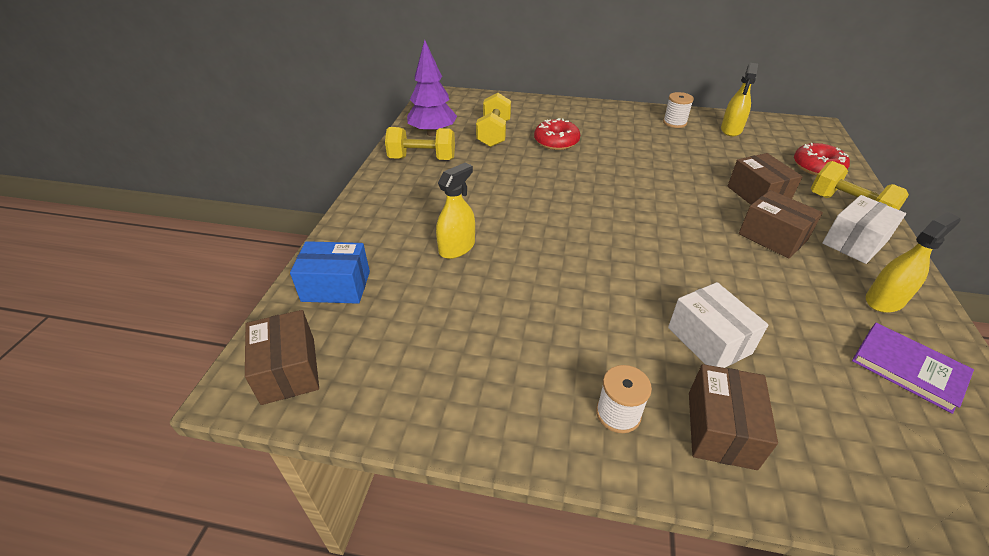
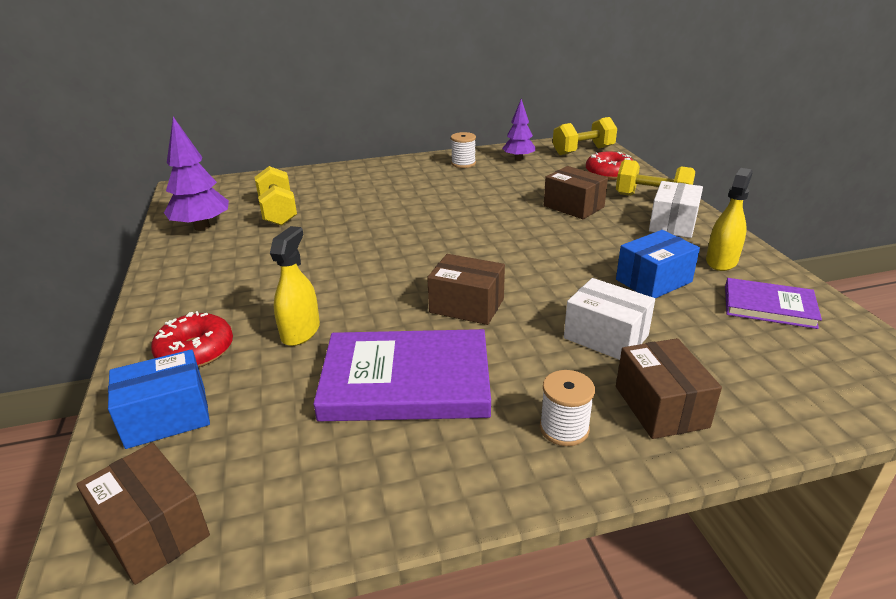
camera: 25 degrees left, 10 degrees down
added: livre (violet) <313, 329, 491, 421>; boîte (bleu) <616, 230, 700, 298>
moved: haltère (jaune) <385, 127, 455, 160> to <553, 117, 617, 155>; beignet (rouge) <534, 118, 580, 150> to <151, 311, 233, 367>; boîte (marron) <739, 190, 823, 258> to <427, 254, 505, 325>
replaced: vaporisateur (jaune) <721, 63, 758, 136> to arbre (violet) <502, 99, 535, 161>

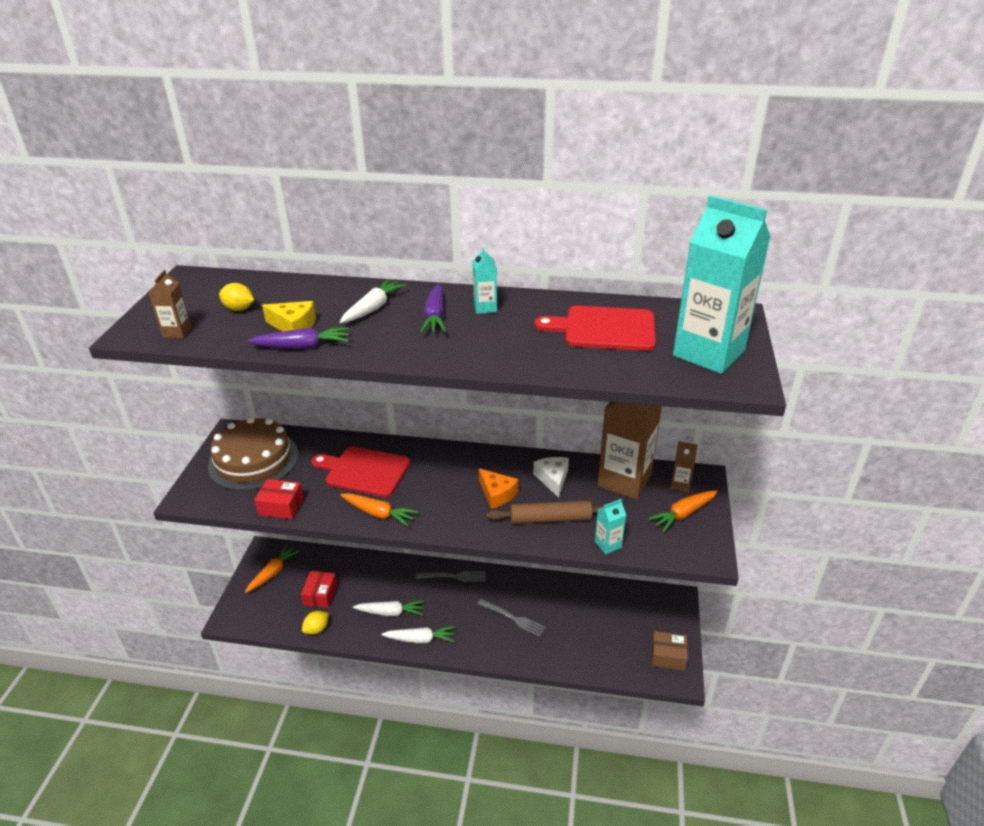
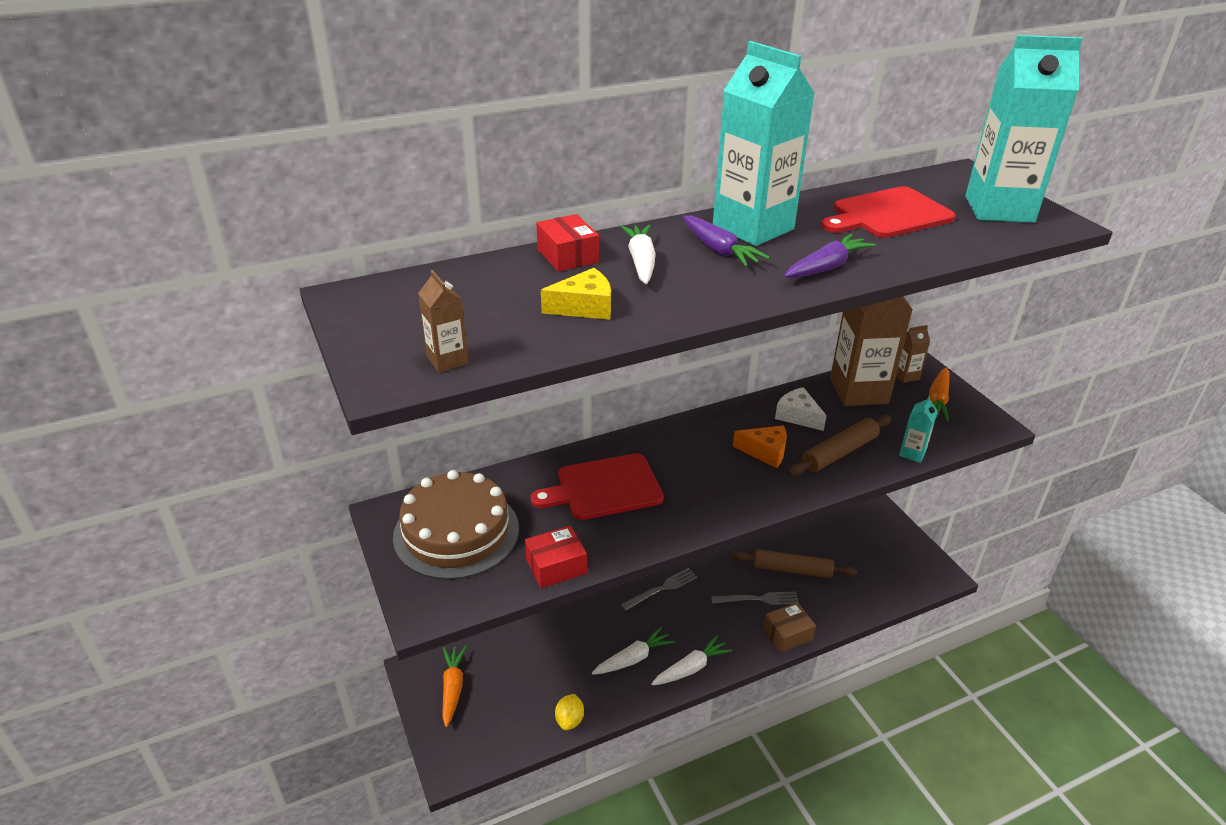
camera: 35 degrees left, 0 degrees up
removed: citron (jaune) <219, 283, 254, 311>; carotte (orange) <340, 493, 418, 526>
added: rouleau à pâtisserie (marron) <732, 549, 857, 578>
moved: carotte (violet) <247, 327, 349, 349> to <784, 234, 875, 278>; boîte (rouge) <301, 571, 337, 608> to <536, 214, 599, 272>; boîte (marron) <651, 631, 688, 671> to <763, 602, 816, 652>
resized: brique de lait (turquoise) <473, 247, 497, 314> = <713, 41, 815, 246> x2.33

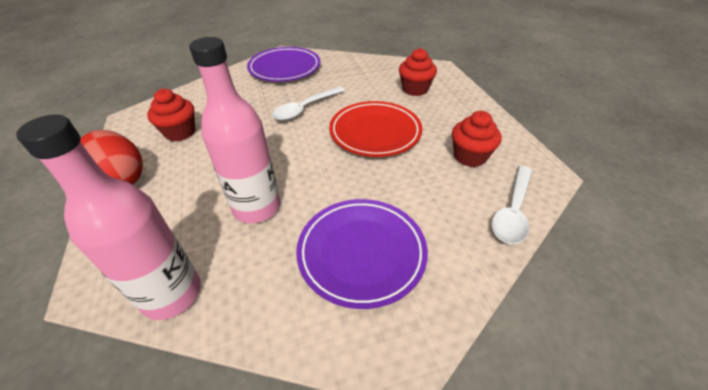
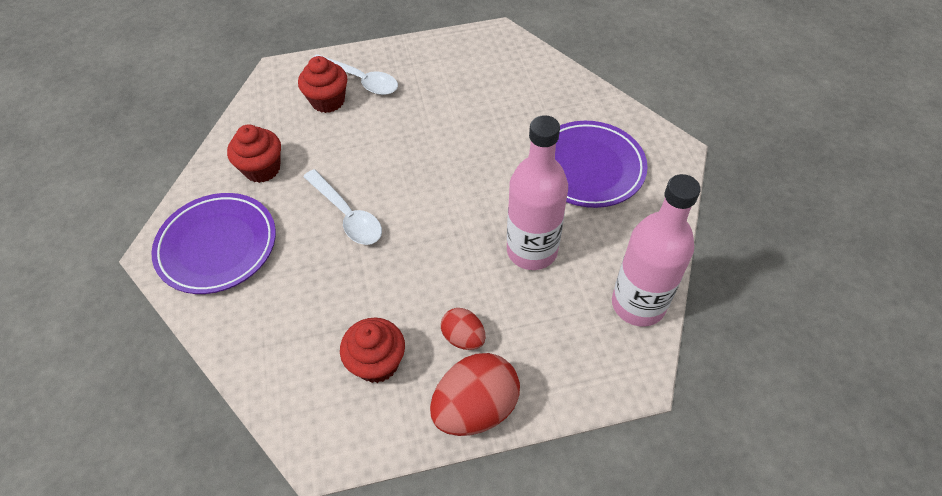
camera: 85 degrees left, 10 degrees up
removed: assiette (rouge) <329, 101, 422, 157>
added: œuf (rouge) <441, 308, 486, 350>
moved: muffin (rouge) <452, 111, 502, 167> to <227, 125, 281, 183>; cuillère (blanc) <492, 166, 532, 244> to <311, 54, 398, 95>

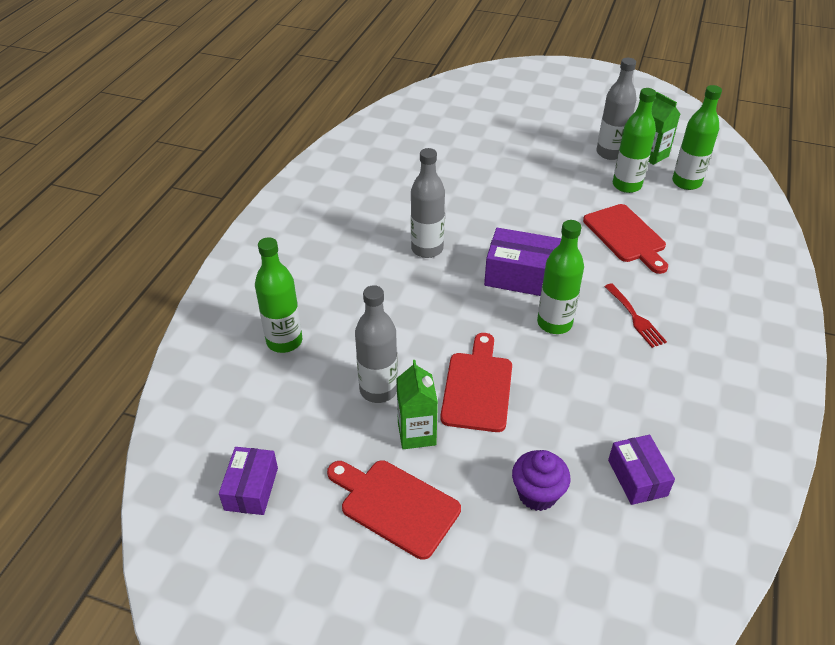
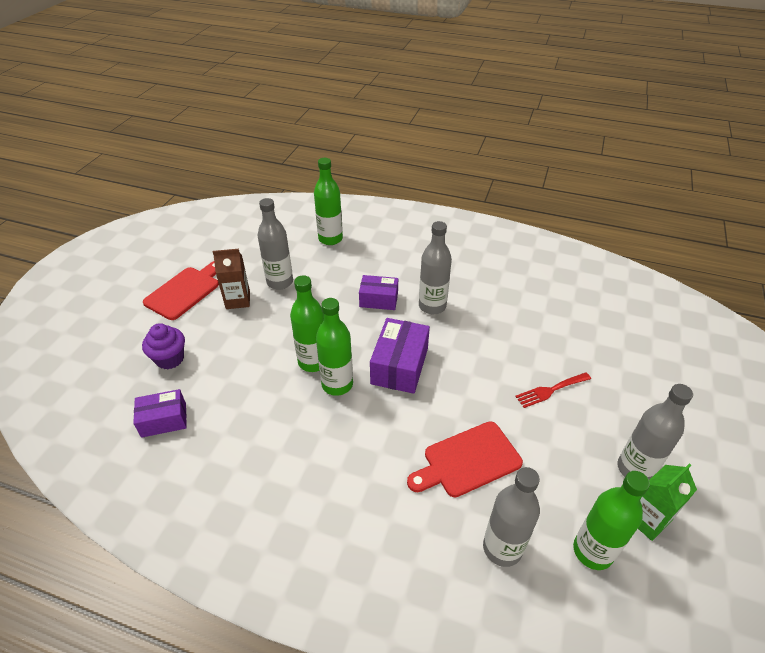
camera: 90 degrees right, 0 degrees up
removed: planche à découper (rouge) <440, 333, 512, 432>
added: bouteille (gris) <483, 467, 540, 567>
moved: boîte (violet) <219, 447, 278, 515> to <359, 275, 398, 310>; fourchette (rouge) <604, 283, 667, 348> to <515, 372, 591, 408>; bouteille (vert) <613, 88, 656, 193> to <290, 275, 324, 372>
recoloured: brique de lait (vert) <396, 360, 438, 449> to brique de lait (marron) <213, 249, 250, 309>

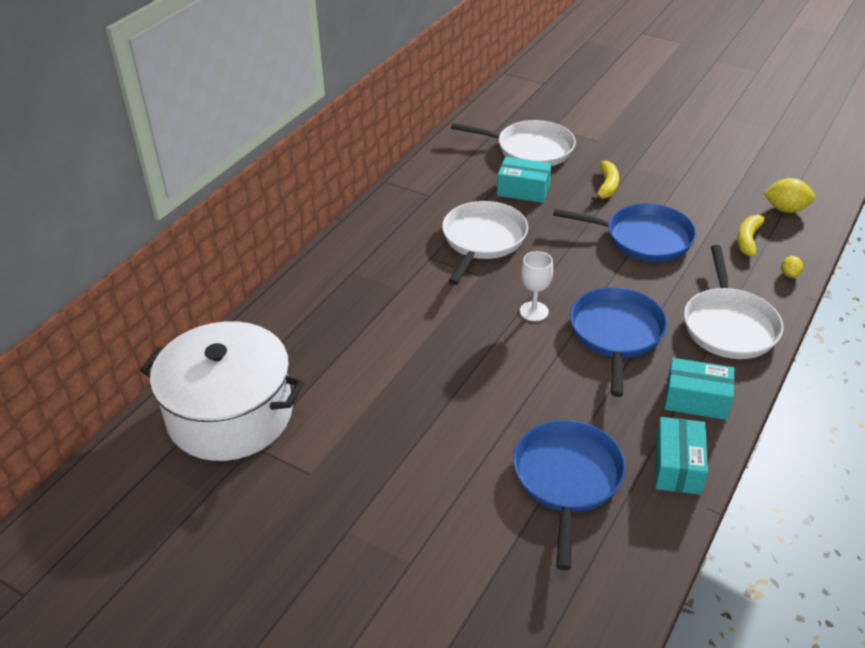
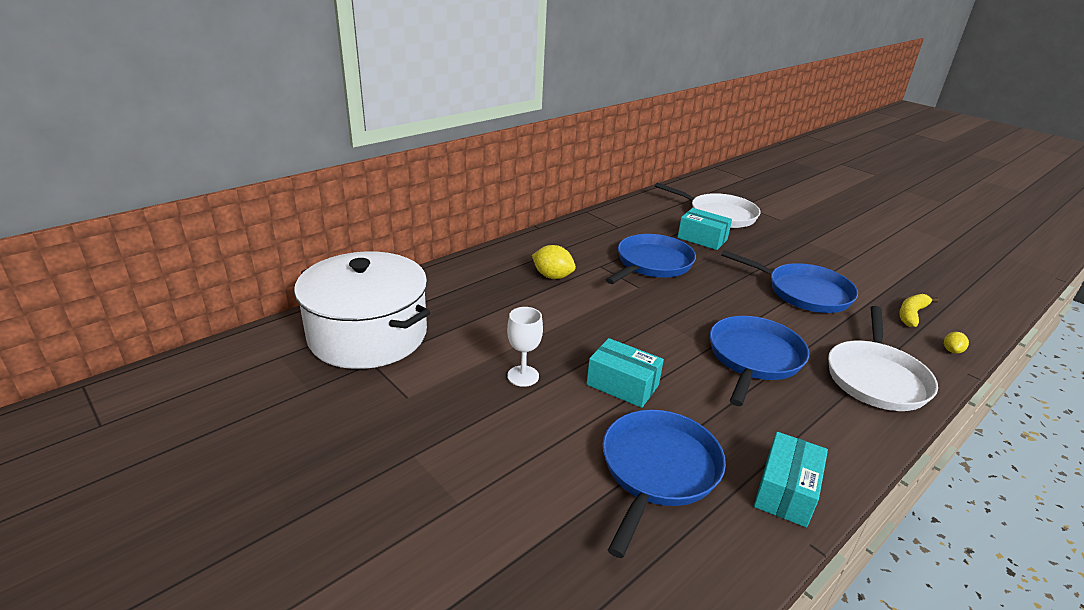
camera: 15 degrees right, 10 degrees down
removed: banane (jaune) <592, 161, 619, 201>
moved: verre à pied (blanc) <520, 251, 553, 321> to <507, 307, 543, 387>; boîte (turquoise) <664, 358, 734, 420> to <587, 338, 664, 408>; citron (jaune) <764, 178, 815, 213> to <532, 245, 576, 279>
recoloured: poêle (blanc) <442, 201, 528, 285> to poêle (bleu) <605, 234, 696, 284>

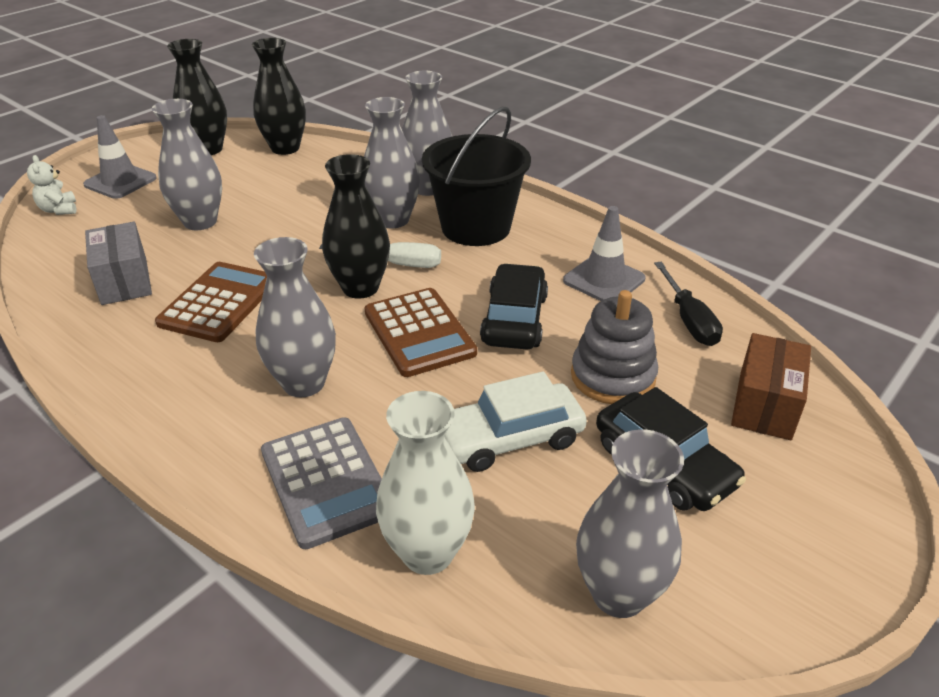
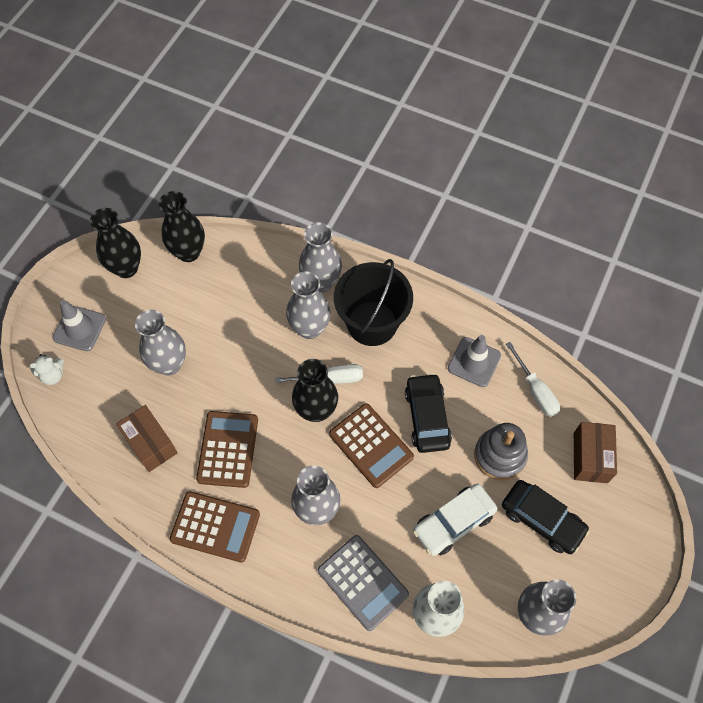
camera: 15 degrees left, 25 degrees up
added: calculatrice (marron) <170, 491, 260, 562>
recoloured: boîte (gris) <85, 222, 152, 305> to boîte (marron) <116, 405, 178, 472>; tournevis (noir) <654, 262, 723, 346> to tournevis (blanc) <506, 342, 560, 417>
turned: ours en peluche (blanc) <27, 155, 77, 215> = <29, 354, 64, 385> 75 degrees counterclockwise

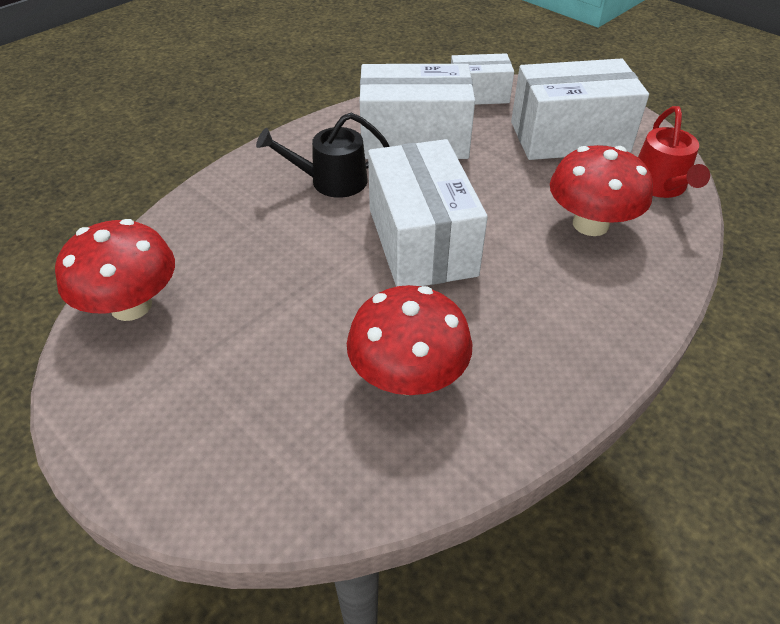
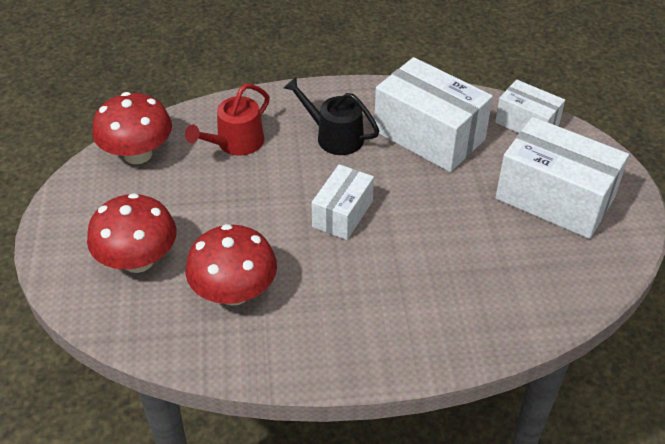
camera: 40 degrees right, 0 degrees up
moved: champignon (rouge) <550, 145, 653, 236> to <87, 193, 177, 273>; arrosoir (rouge) <638, 106, 710, 198> to <185, 84, 270, 156>
resized: boîte (blanc) <368, 139, 488, 287> = <311, 164, 374, 240> x0.58

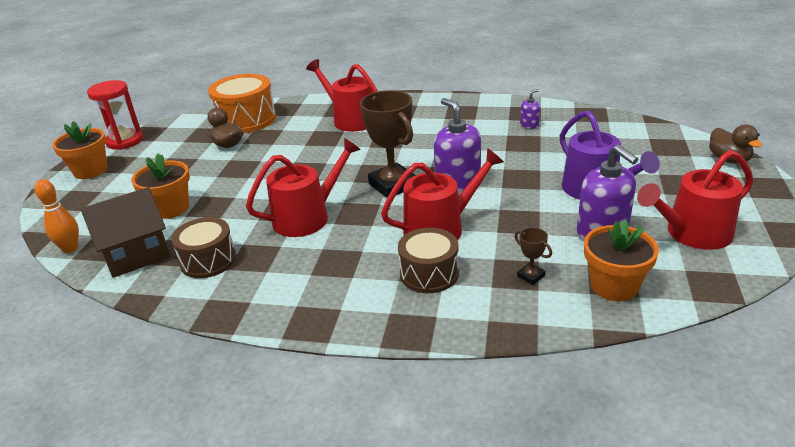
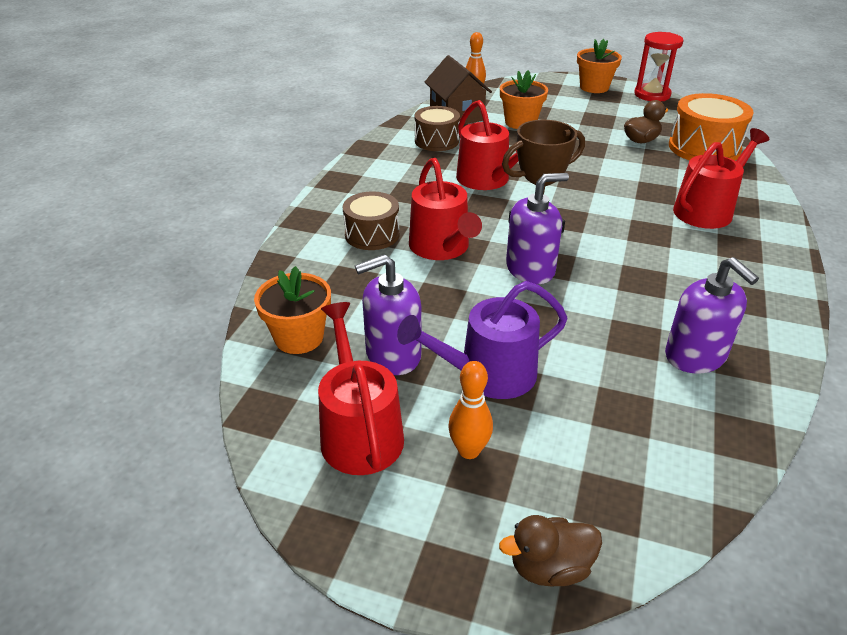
camera: 95 degrees right, 5 degrees up
removed: trophée (marron) <515, 228, 552, 285>
added: quille (orange) <448, 361, 493, 459>
resized: distributeur de savon (violet) <520, 89, 540, 129> = <665, 257, 759, 374> x2.06

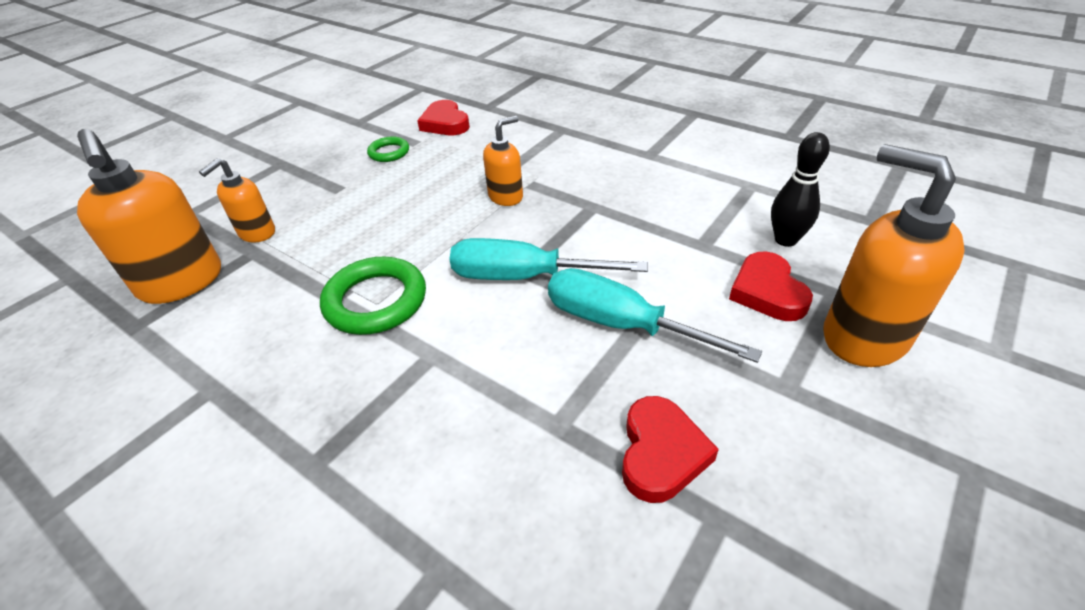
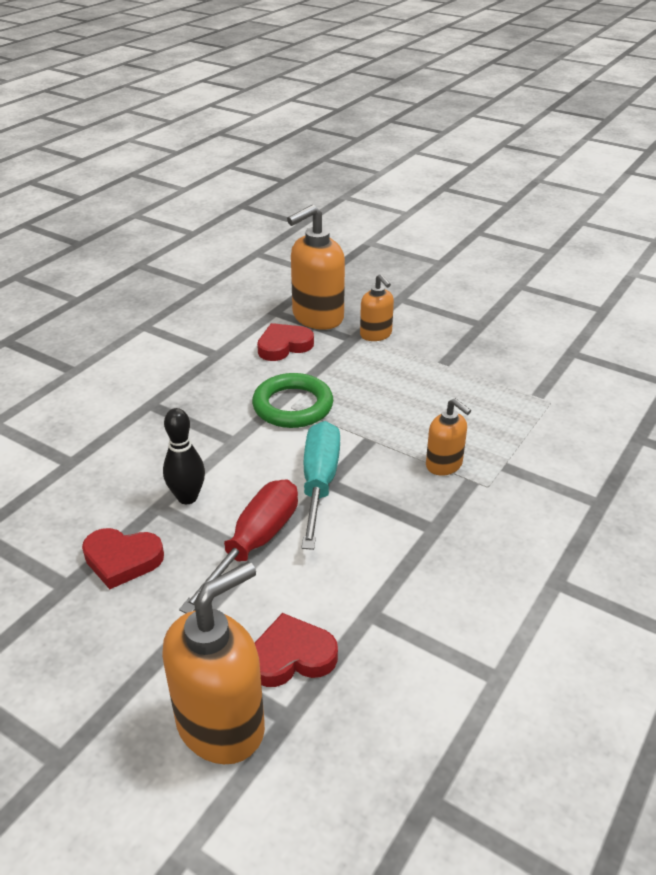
camera: 85 degrees right, 5 degrees down
removed: anneau (vert) <367, 136, 409, 162>
moved: cœur (rouge) <417, 100, 470, 135> to <257, 323, 314, 361>; quille (noir) <771, 132, 830, 247> to <163, 408, 205, 504>
recoloured: tournevis (turquoise) <548, 268, 762, 363> to tournevis (rouge) <179, 480, 298, 613>
turned: distributeur de savon (orange) <199, 158, 275, 242> = <360, 274, 394, 341> 150 degrees counterclockwise

